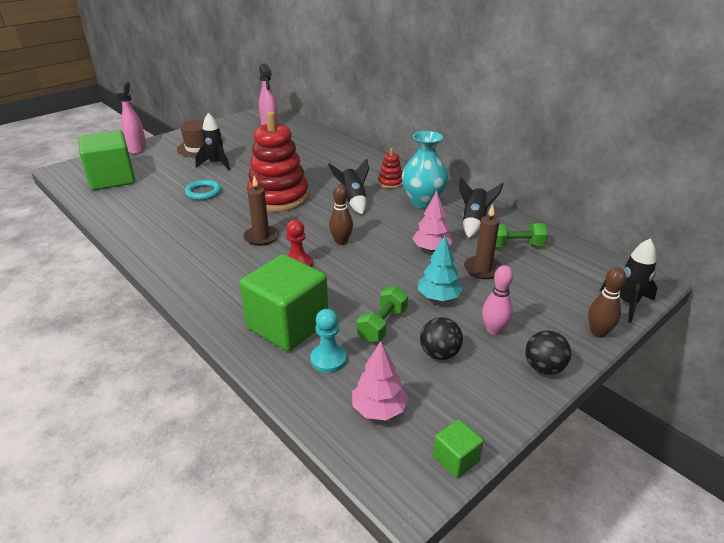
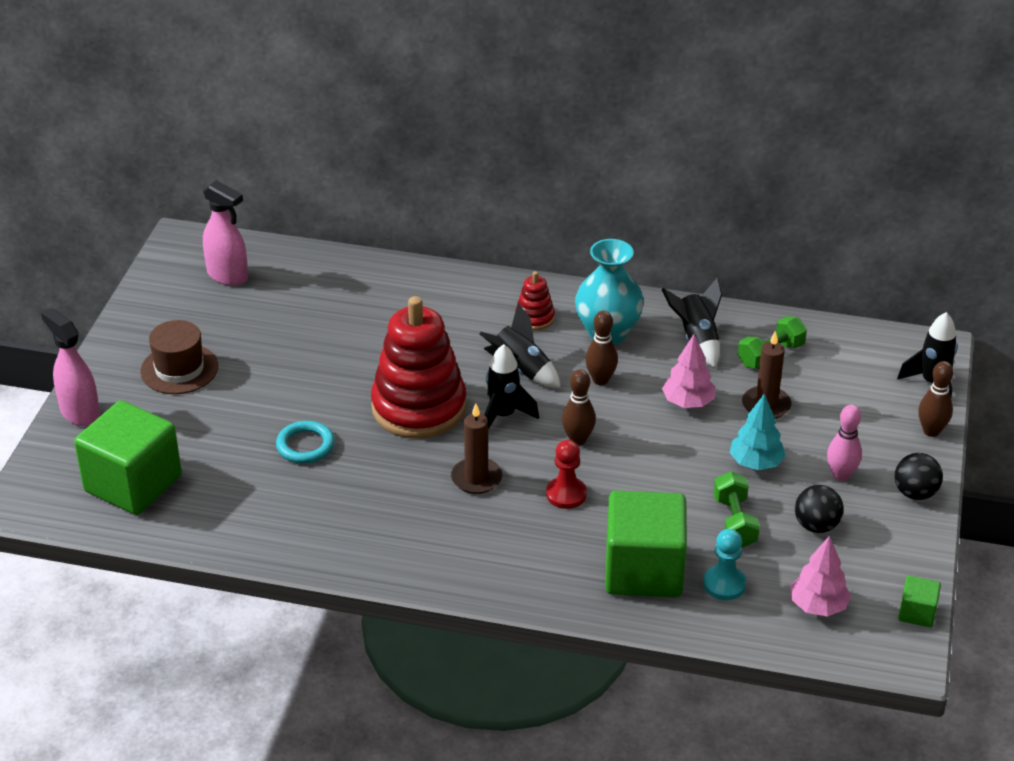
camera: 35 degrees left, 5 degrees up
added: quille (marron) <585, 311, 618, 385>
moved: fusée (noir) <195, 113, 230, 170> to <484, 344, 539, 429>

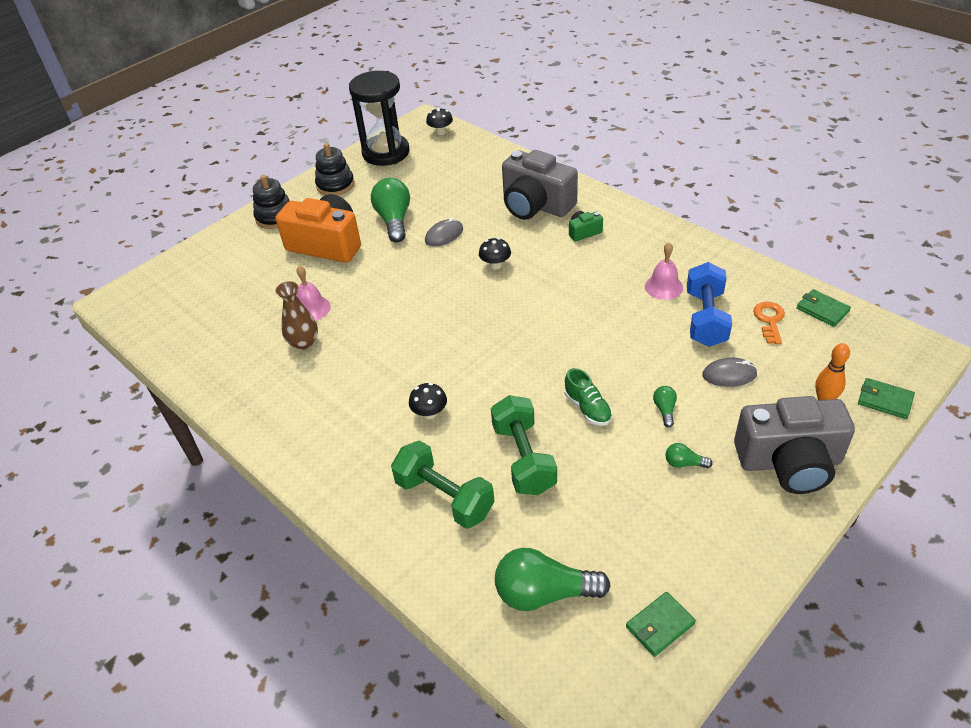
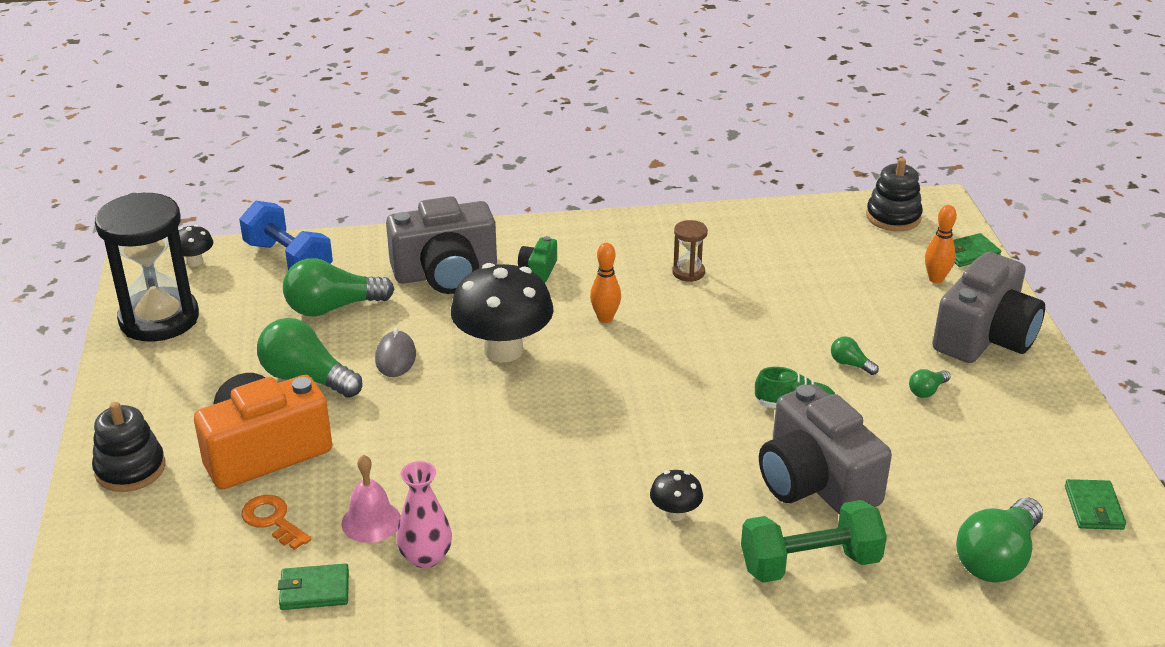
camera: 55 degrees left, 10 degrees down
removed: souris (gris) <702, 357, 757, 387>
added: ampoule (vert) <283, 258, 394, 317>; quille (orange) <590, 243, 621, 323>
moved: jouet à empiler (noir) <315, 143, 355, 196> to <866, 158, 923, 231>; haltère (bleu) <687, 262, 732, 347> to <239, 201, 333, 270>; clé (orange) <753, 302, 785, 344> to <242, 495, 311, 550>; portefeuille (vert) <796, 289, 851, 327> to <278, 563, 349, 610>
replaced: haltère (vert) <491, 395, 557, 495> to appareil photo (gris) <759, 384, 892, 515>; cloche (rose) <645, 242, 683, 300> to sablier (marron) <672, 220, 708, 282>
recoloured: vase (marron) <275, 281, 318, 350> to vase (rose) <396, 461, 452, 568>
resized: champignon (noir) <479, 238, 511, 270> = <451, 263, 554, 362> x2.20

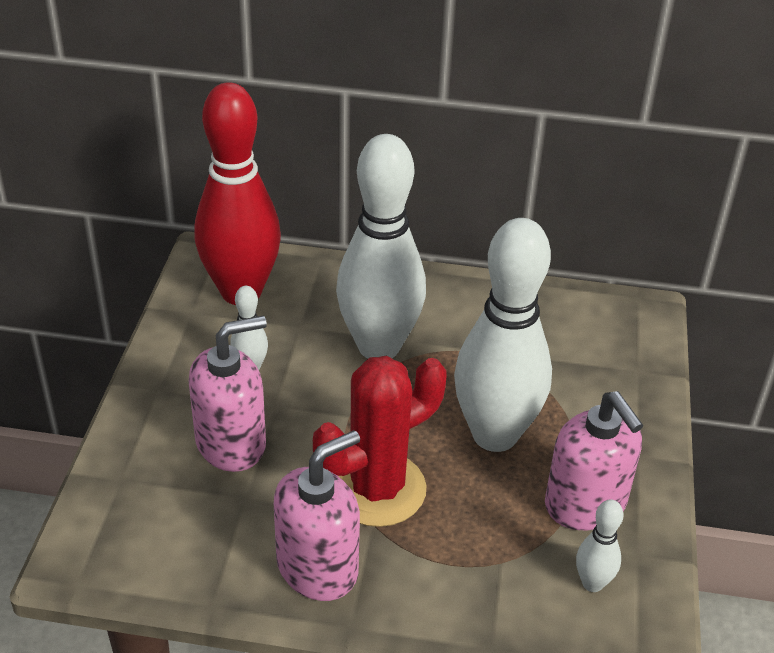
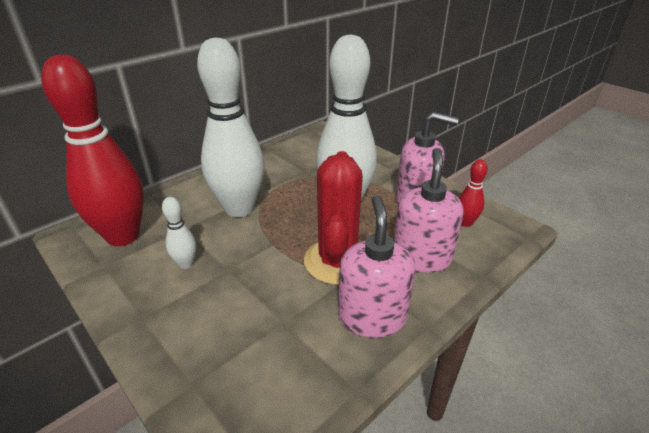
camera: 50 degrees left, 5 degrees down
moved: distributeur de savon (rose) <189, 316, 267, 472> to <394, 148, 464, 273>
recoloured: quille (blanc) <576, 499, 623, 592> to quille (rouge) <459, 160, 488, 227>

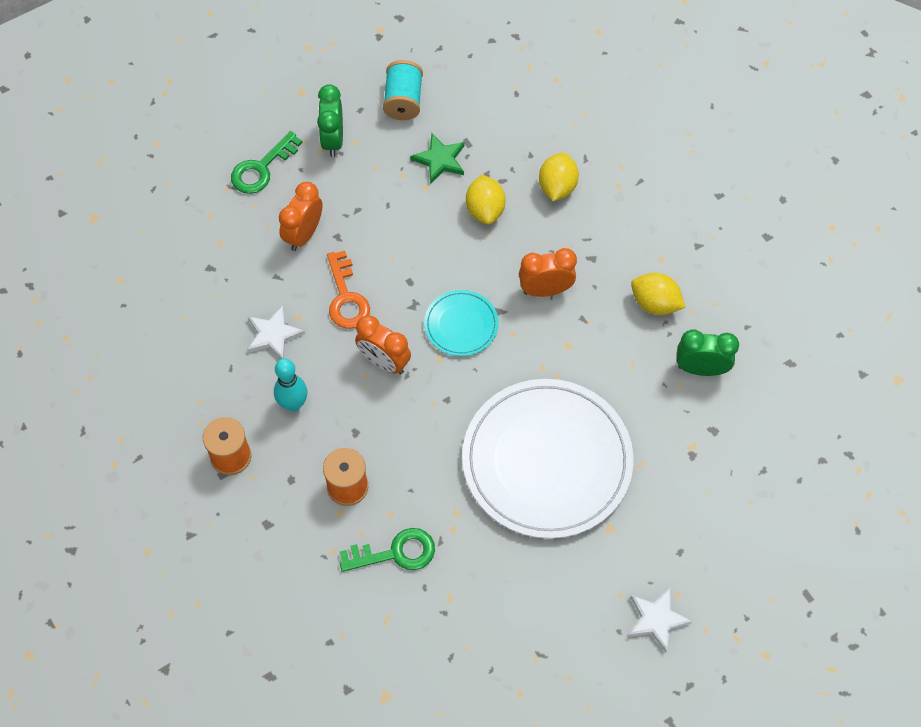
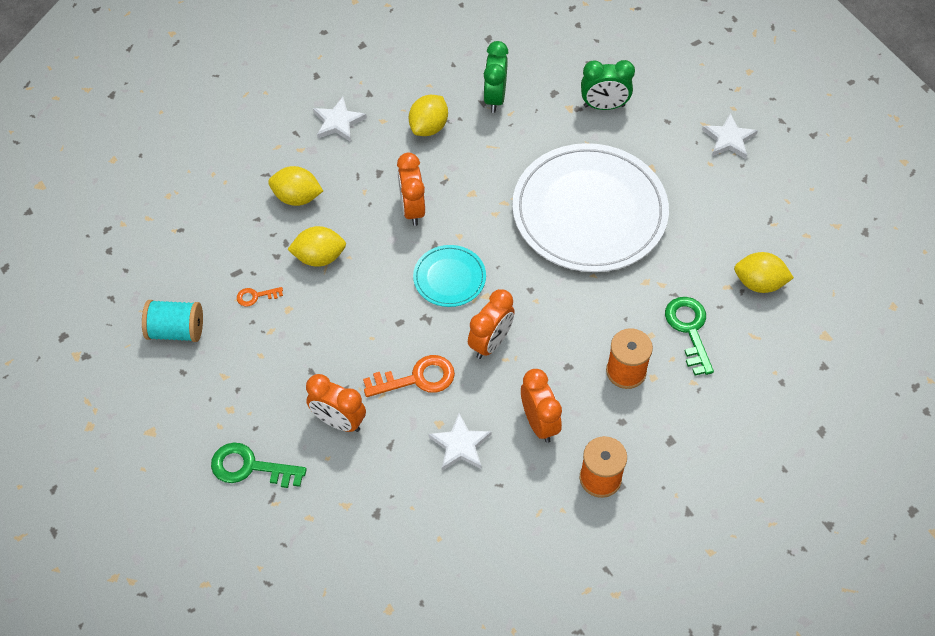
camera: 90 degrees left, 5 degrees down
added: étoile (blanc) <313, 97, 367, 142>; citron (jaune) <734, 252, 794, 293>
moved: réveil (vert) <317, 84, 343, 157> to <581, 60, 635, 110>
replaced: quille (turquoise) <274, 359, 307, 412> to réveil (orange) <521, 369, 562, 443>; étoile (vert) <410, 133, 465, 184> to clé (orange) <237, 287, 283, 307>
turned: clé (vert) <231, 131, 303, 194> = <211, 442, 307, 488> 150 degrees clockwise

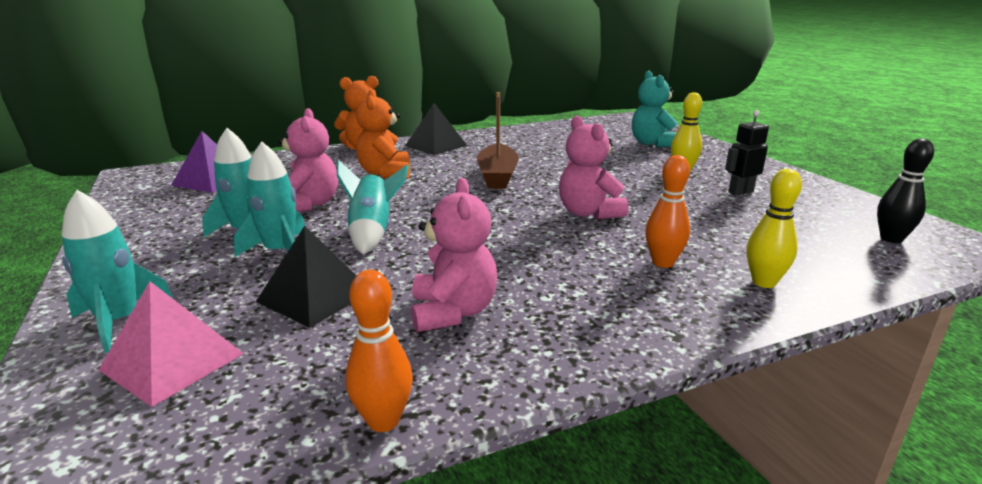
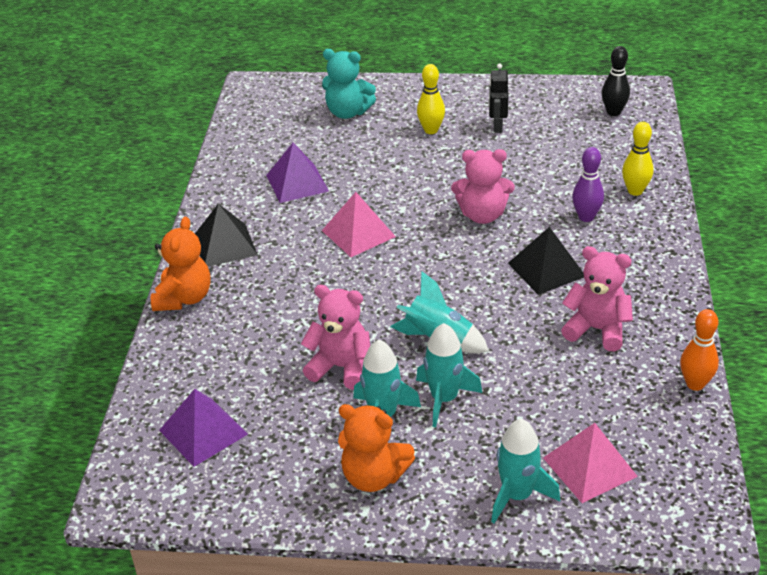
camera: 60 degrees left, 15 degrees up
added: pyramide (violet) <266, 143, 329, 203>
moved: pyramide (noir) <256, 226, 356, 328> to <508, 227, 584, 295>; ours en peluche (orange) <356, 89, 410, 179> to <338, 404, 415, 492>
replaced: bateau (marron) <477, 92, 519, 189> to pyramide (rose) <322, 192, 396, 257>
recoloured: quille (orange) <645, 155, 690, 268> to quille (violet) <572, 147, 604, 222>

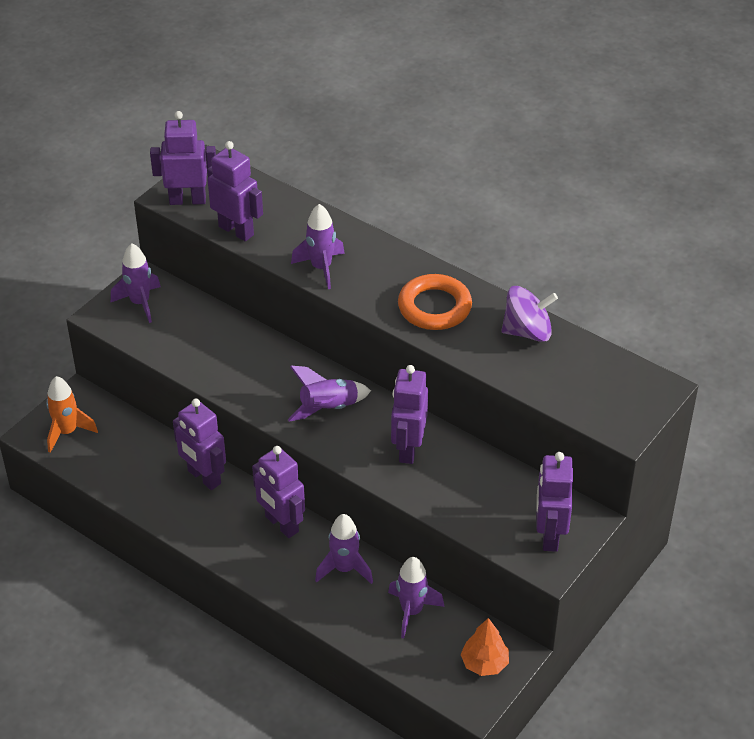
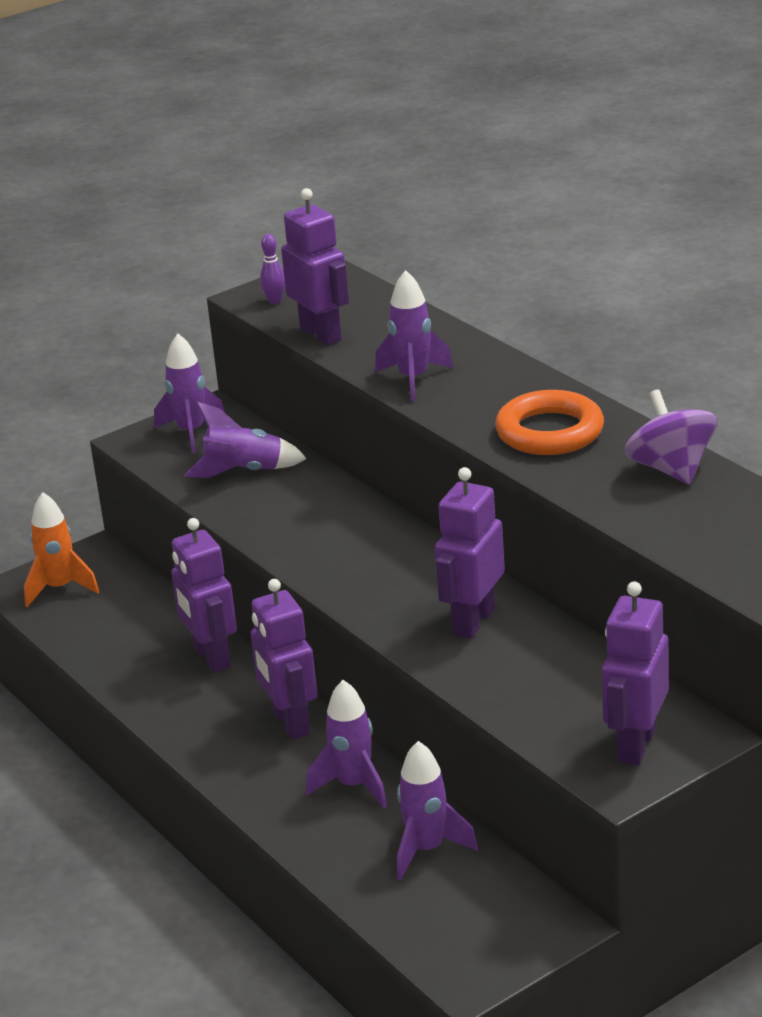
camera: 20 degrees right, 15 degrees down
removed: arbre (orange) <460, 618, 509, 676>
moved: fusée (violet) <288, 366, 371, 422> to <185, 402, 307, 478>
replaced: robot (violet) <150, 111, 216, 205> to quille (violet) <260, 234, 285, 304>
turned: toupie (violet) <501, 286, 558, 342> = <625, 389, 717, 485> 120 degrees counterclockwise

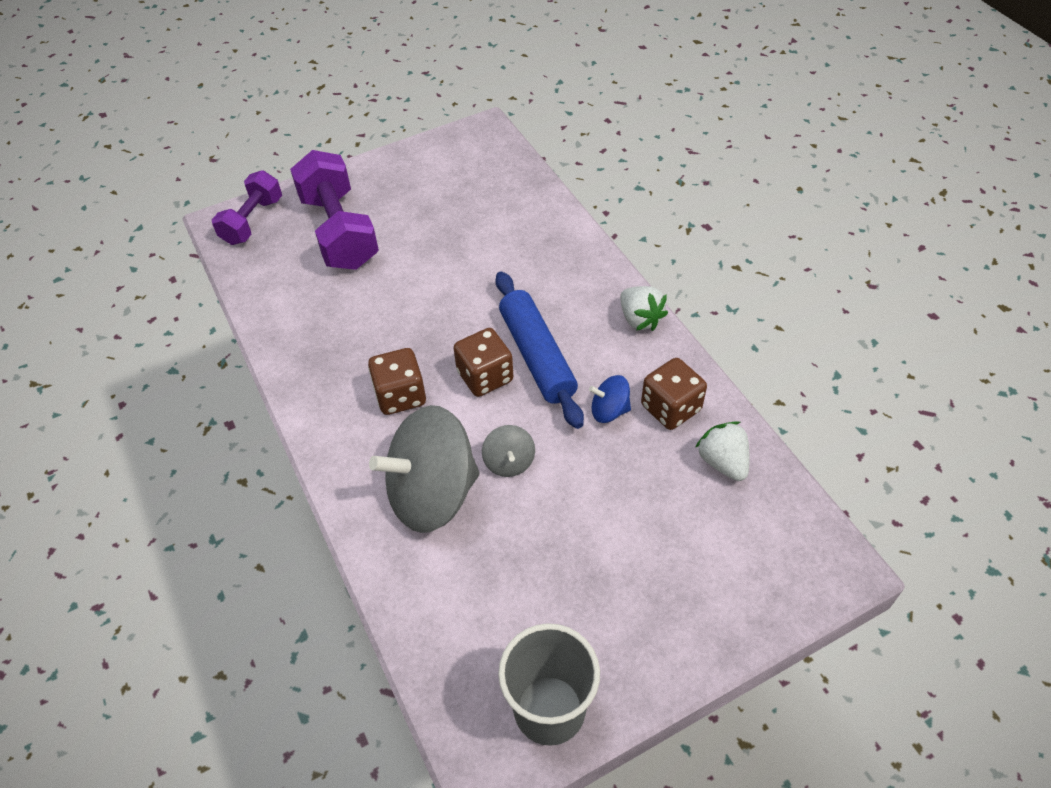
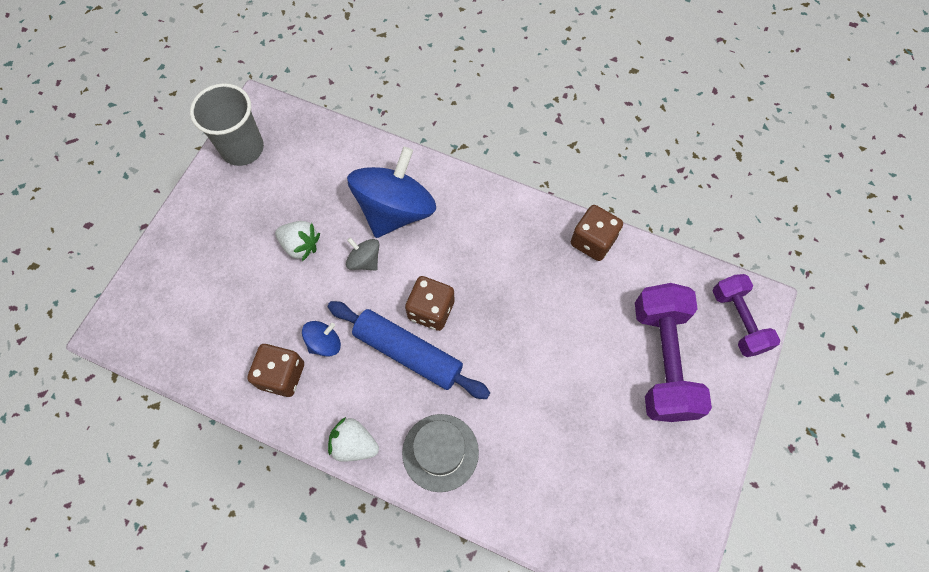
camera: 140 degrees right, 15 degrees up
added: chapeau (gris) <402, 414, 479, 492>
moved: dé (marron) <368, 348, 426, 415> to <571, 205, 623, 261>; fraise (blanc) <695, 421, 749, 481> to <275, 221, 320, 261>
recoloured: toupie (gris) <369, 405, 480, 533> to toupie (bleu) <347, 147, 436, 238>
turned: haltère (violet) <290, 150, 379, 270> = <635, 283, 712, 422> 60 degrees clockwise

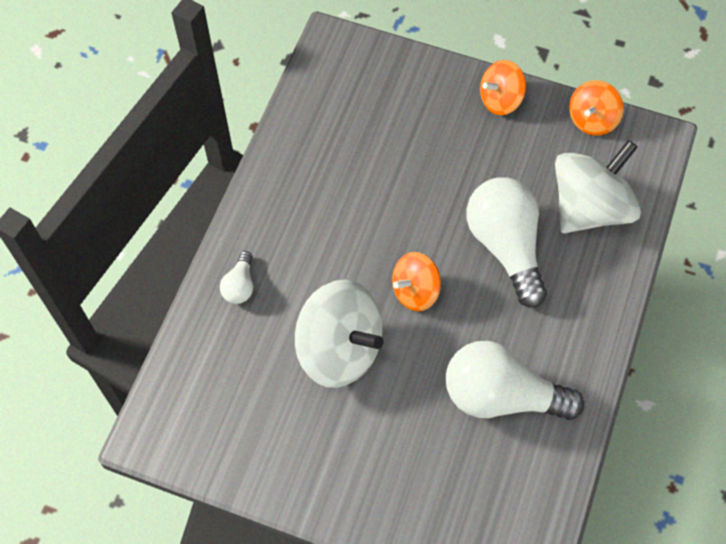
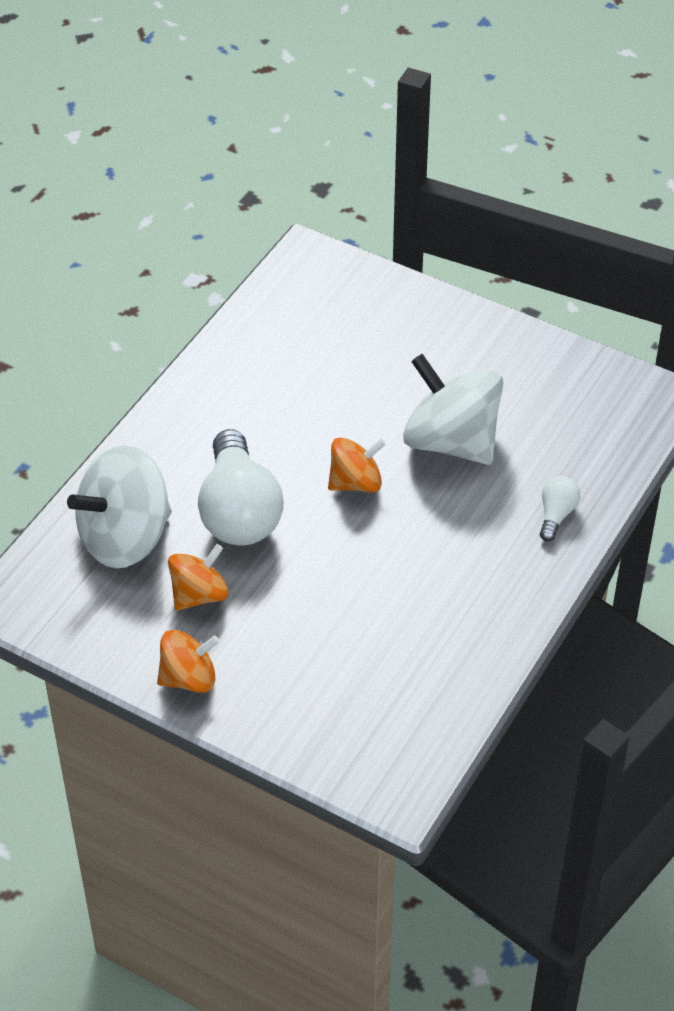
camera: 170 degrees left, 15 degrees down
removed: ampoule (blanc) <446, 341, 584, 420>
moved: toupie (orange) <569, 80, 624, 136> to <168, 544, 229, 610>

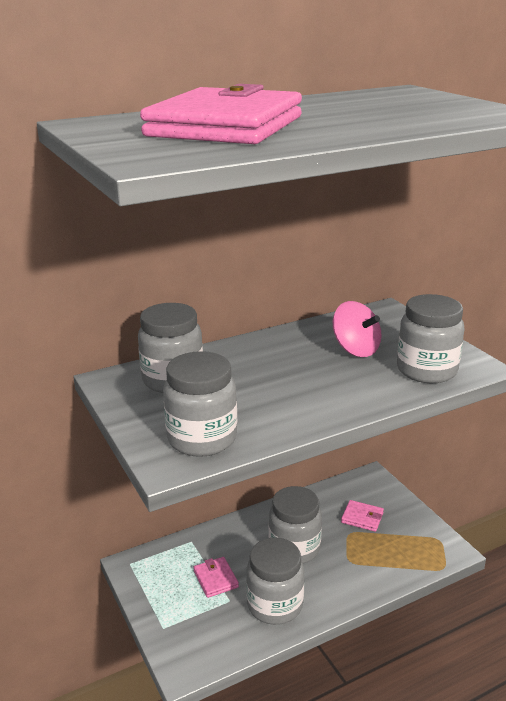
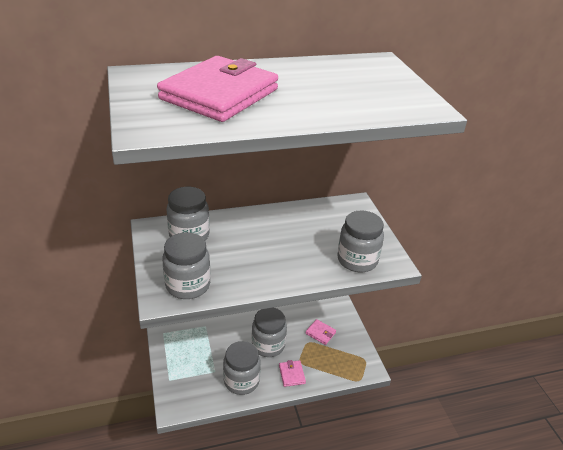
camera: 10 degrees right, 10 degrees up
removed: toupie (rose) <333, 301, 382, 357>
moved: portefeuille (rose) <193, 557, 239, 598> to <279, 360, 306, 387>

